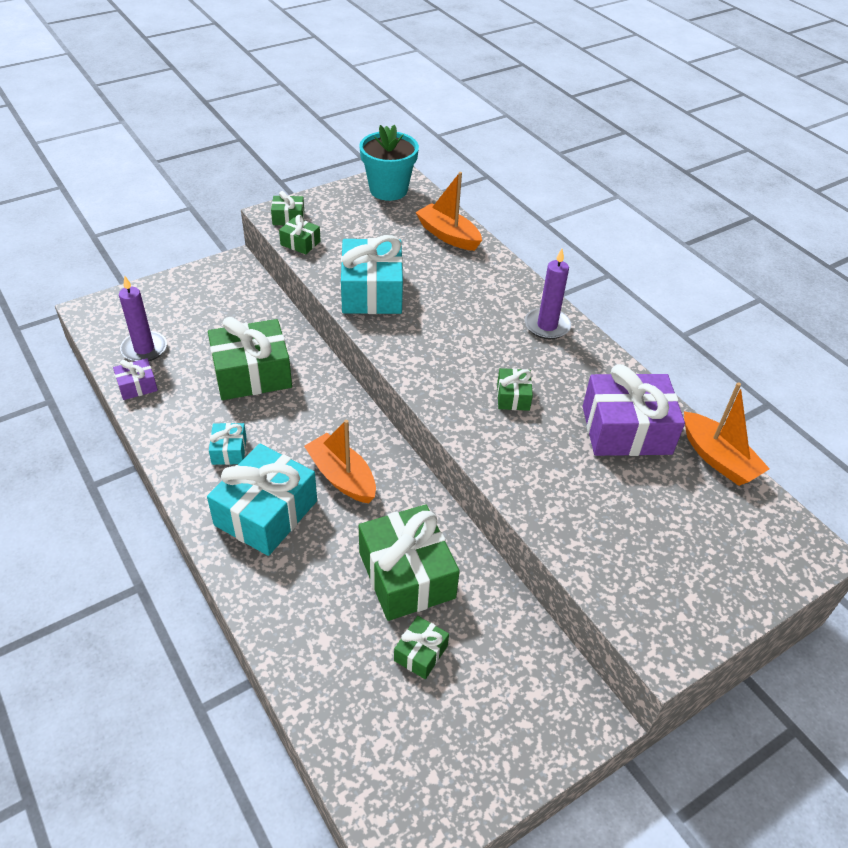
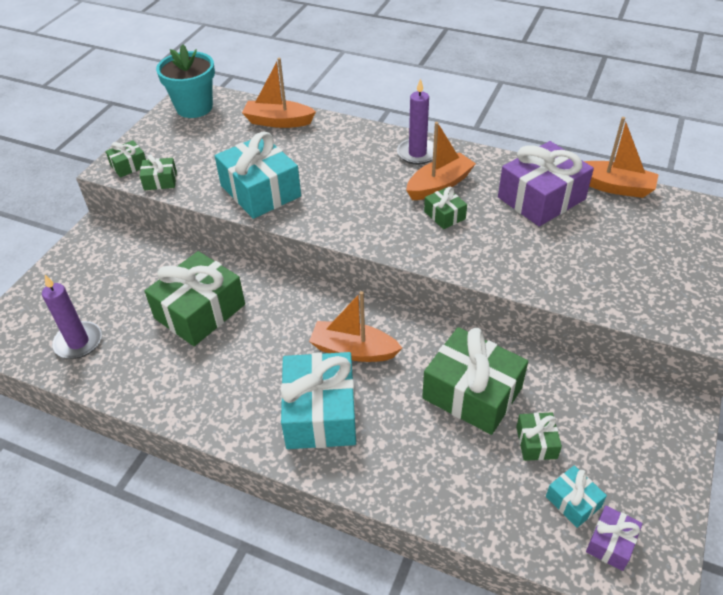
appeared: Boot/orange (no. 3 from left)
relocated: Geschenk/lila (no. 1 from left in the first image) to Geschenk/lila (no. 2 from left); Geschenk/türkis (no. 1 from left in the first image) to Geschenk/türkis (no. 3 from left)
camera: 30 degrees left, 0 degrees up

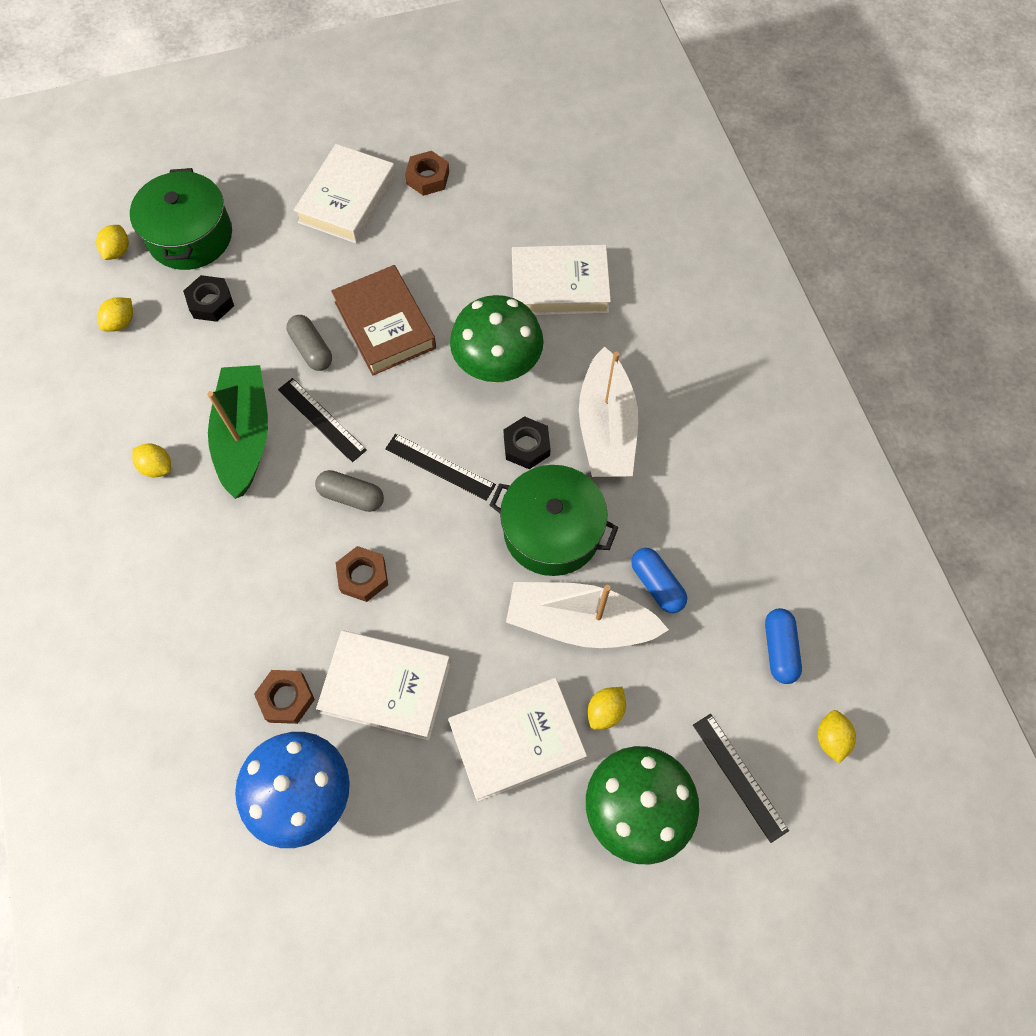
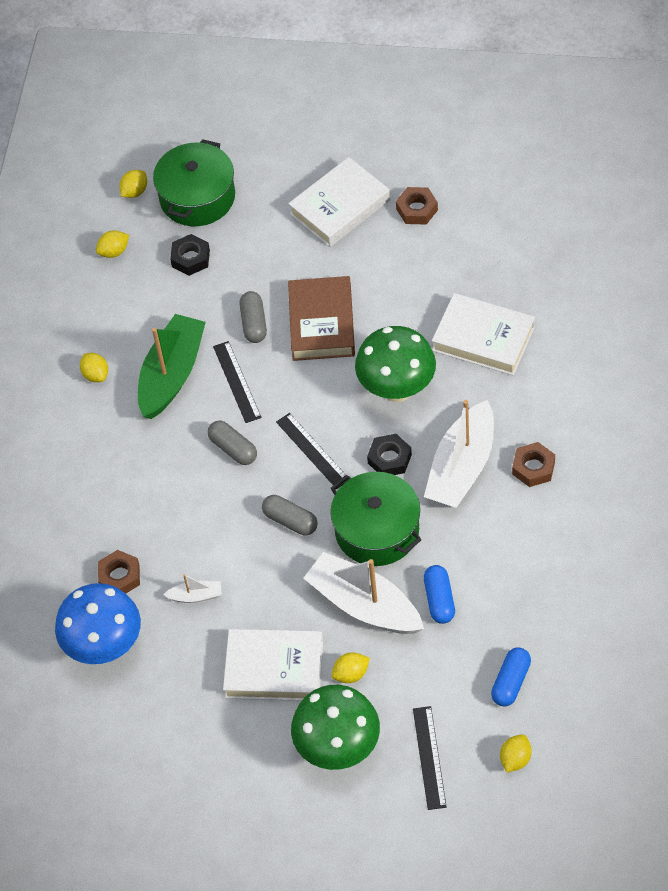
appeared: Kapsel/grau (no. 3 from left)
relocated: Sechskantmutter/braun (no. 2 from left in the first image) to Sechskantmutter/braun (no. 3 from left)
exchanged: Buch/weiß (no. 2 from left) to Boot/weiß (no. 1 from left)
camera: 30 degrees right, 10 degrees down

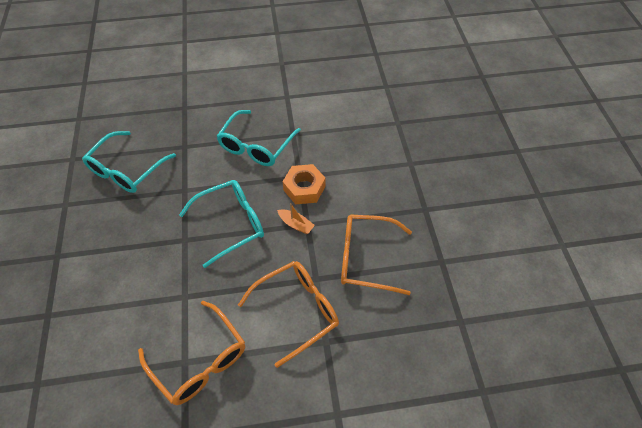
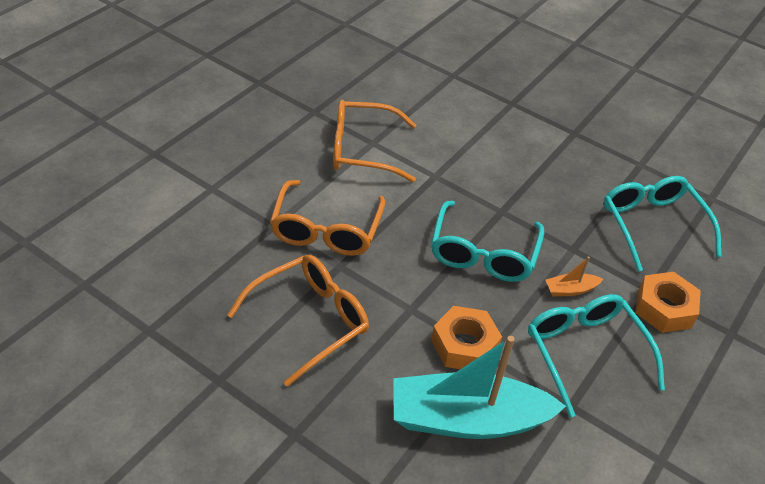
appeared: Boot/türkis; Sechskantmutter/orange (no. 2 from left)
relocated: Boot/orange
camera: 130 degrees right, 10 degrees down

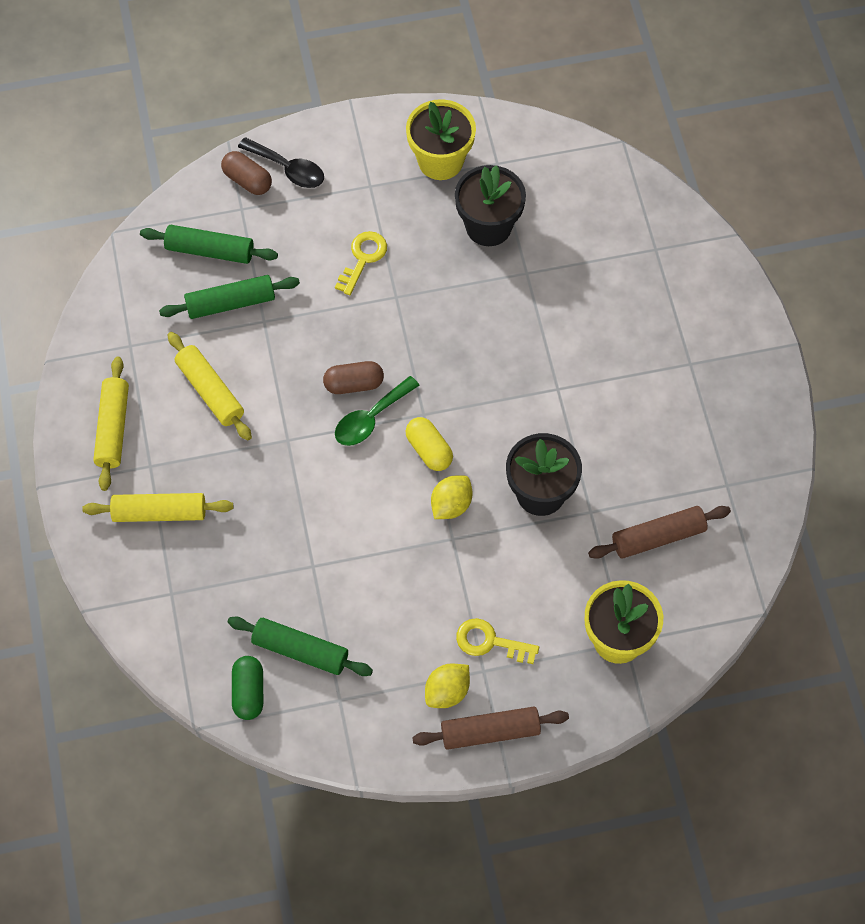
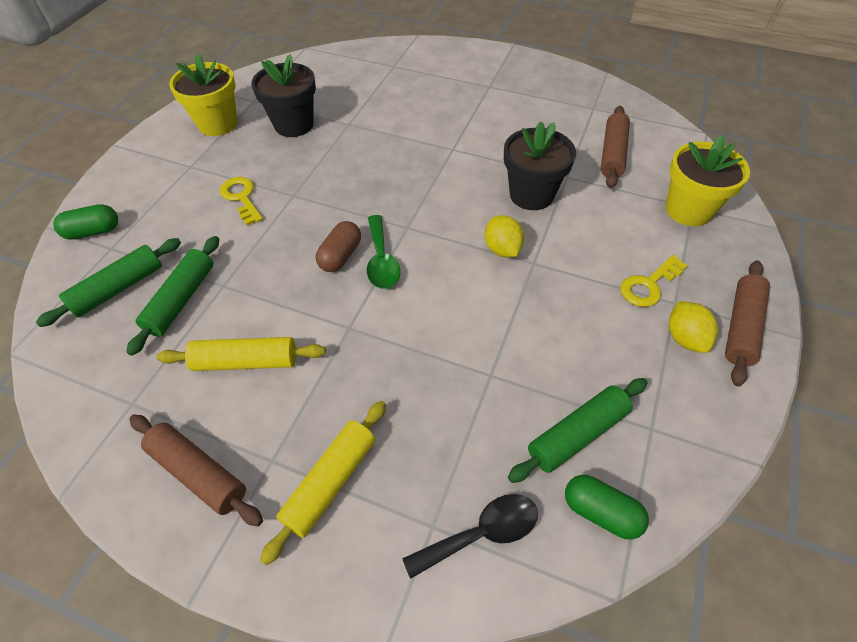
missing: Kapsel/gelb
relocated: Löffel/schwarz
colour: Nudelholz/gelb (no. 1 from left) to Nudelholz/braun (no. 1 from left); Kapsel/braun (no. 1 from left) to Kapsel/grün (no. 1 from left)
camera: 55 degrees left, 10 degrees down

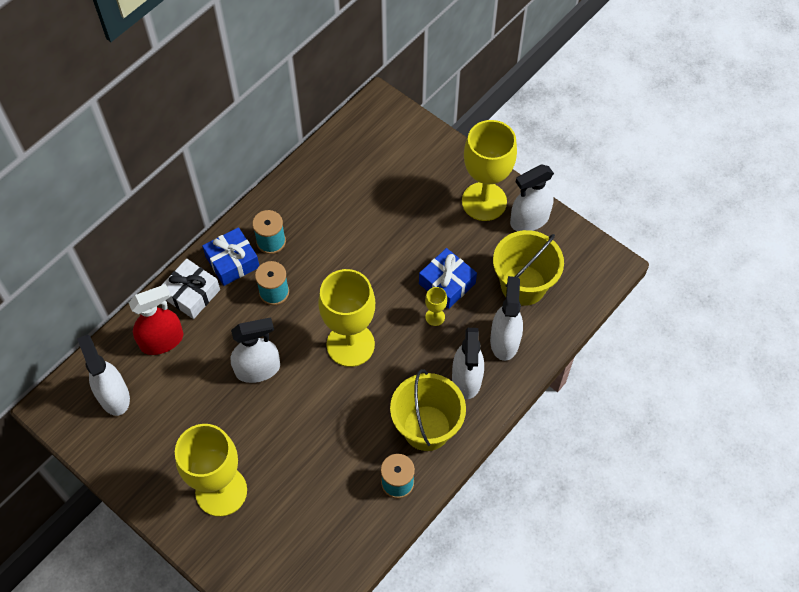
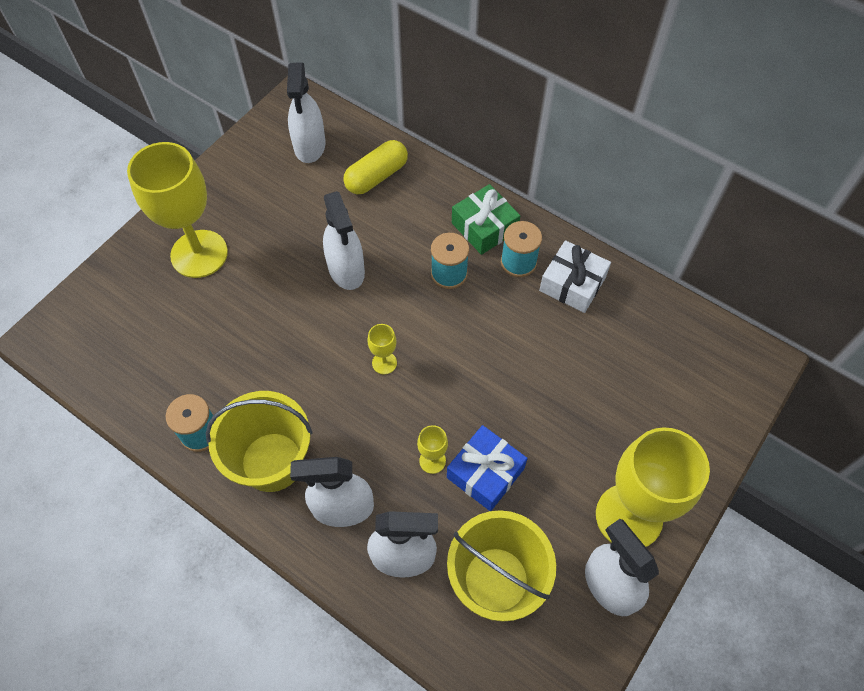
relocated: Geschenk/weiß
exchanged: Sprühflasche/rot to Kapsel/gelb
colour: Geschenk/blau (no. 1 from left) to Geschenk/grün
spun: Sprühflasche/weiß (no. 1 from left) 120 degrees clockwise
size: Kelch/gelb (no. 2 from left) x0.41
camera: 85 degrees right, 0 degrees up

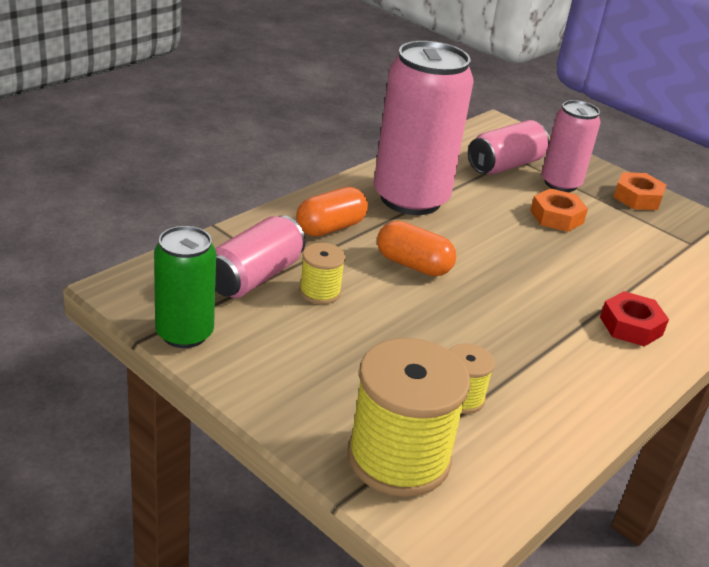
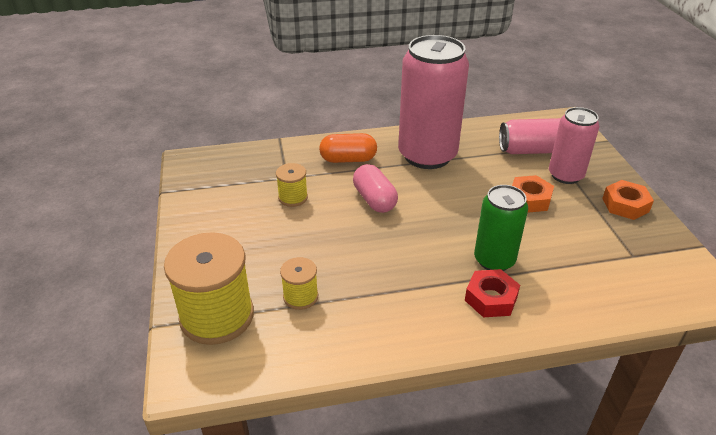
missing: Dose/rosa (no. 1 from left)
relocated: Dose/grün
colour: Kapsel/orange (no. 2 from left) to Kapsel/rosa
camera: 40 degrees right, 5 degrees up

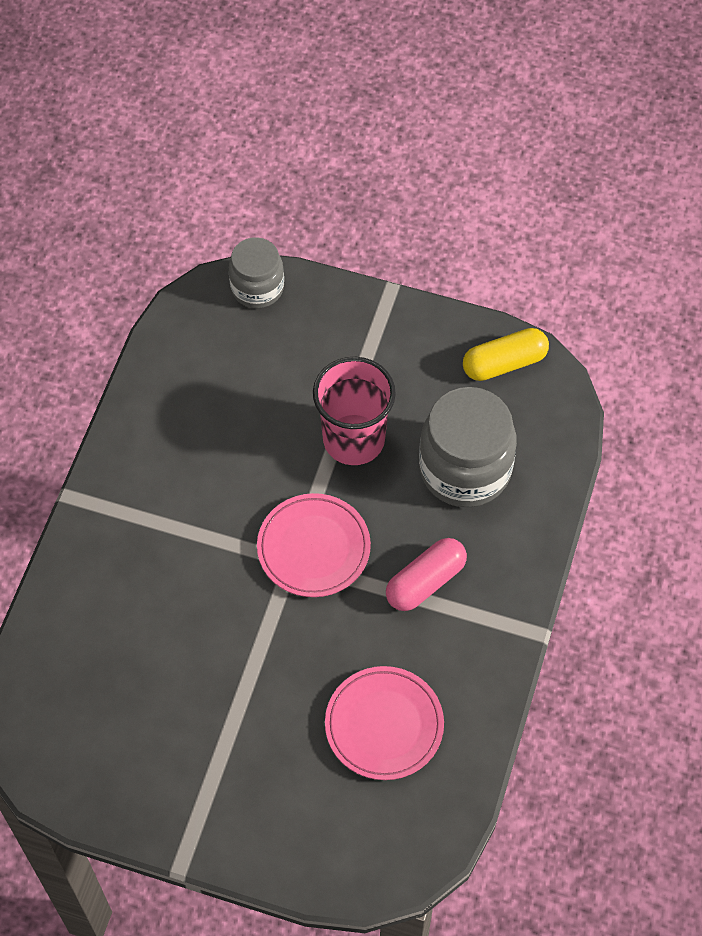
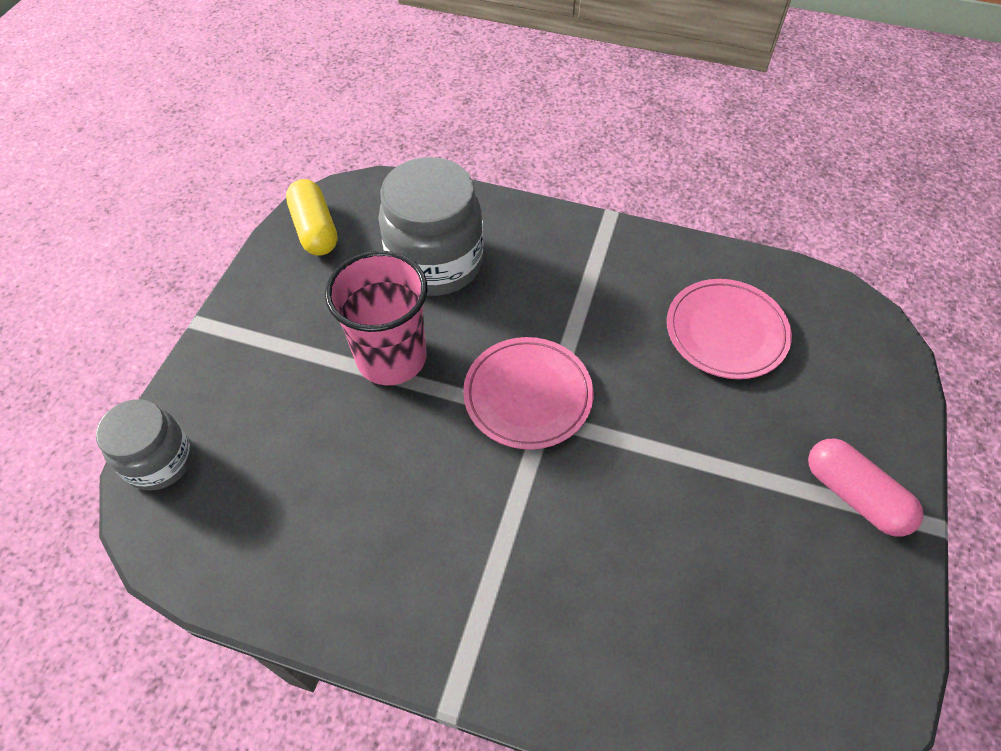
relocated: Kapsel/rosa
camera: 90 degrees left, 5 degrees down

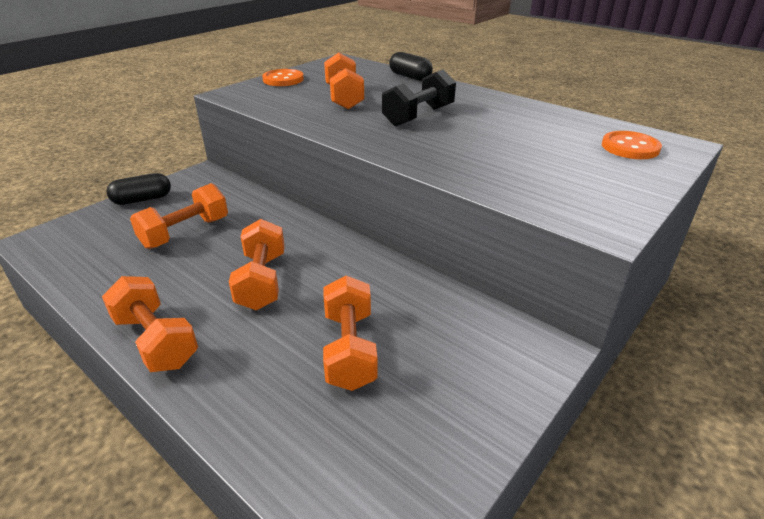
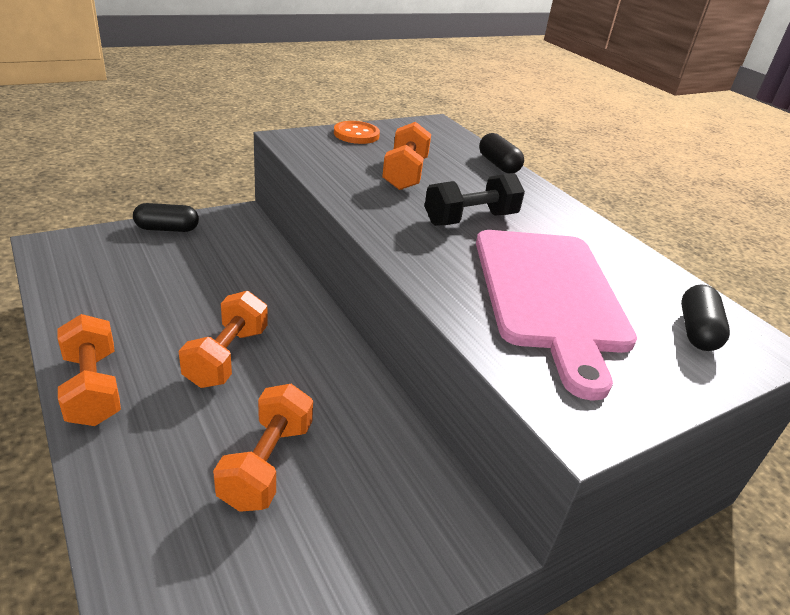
missing: Hantel/orange (no. 2 from left)
appeared: Schneidebrett/rosa
exchanged: Knopf/orange (no. 2 from left) to Kapsel/schwarz (no. 3 from left)
camera: 15 degrees right, 0 degrees up

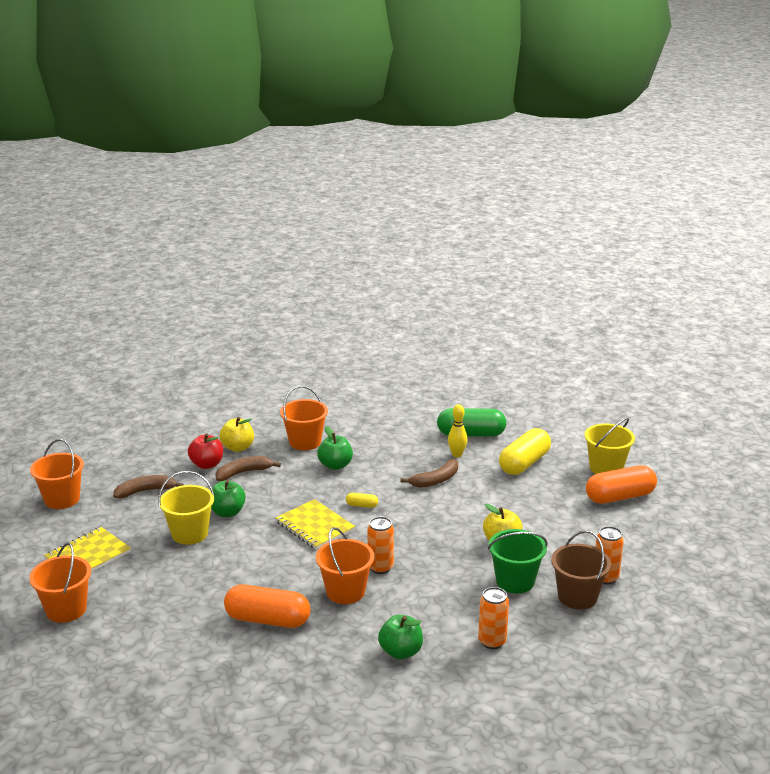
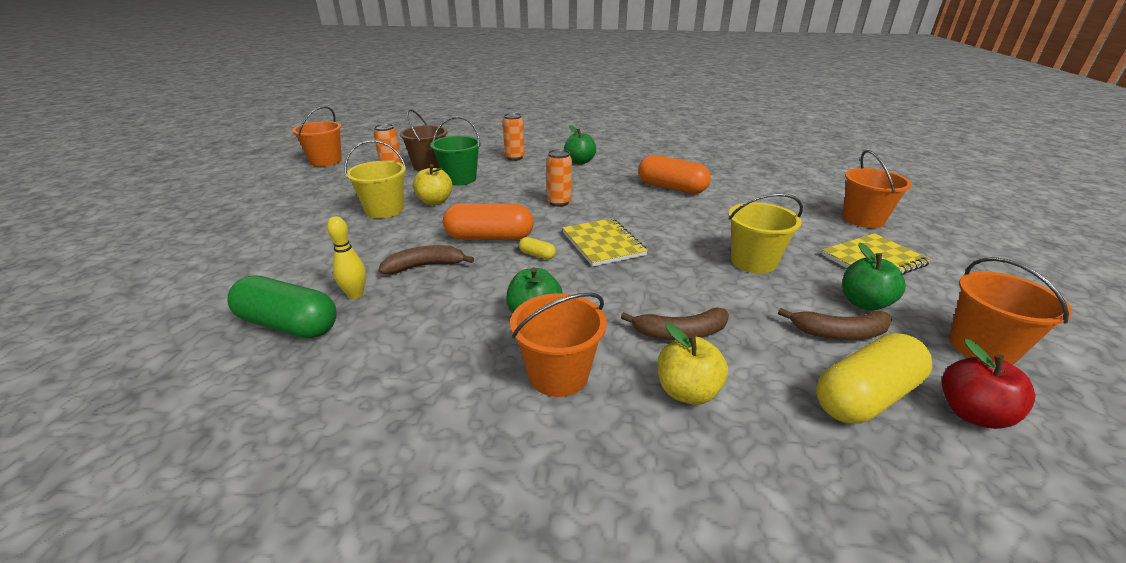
relocated: Apfel/rot; Apfel/grün (no. 1 from left in the first image) to Apfel/grün (no. 3 from left); Eimer/orange (no. 4 from left in the first image) to Eimer/orange (no. 1 from left); Kapsel/gelb (no. 2 from left); Eimer/gelb (no. 2 from left in the first image) to Eimer/gelb (no. 1 from left); Kapsel/orange (no. 2 from left in the first image) to Kapsel/orange (no. 1 from left)
camera: 160 degrees left, 5 degrees up

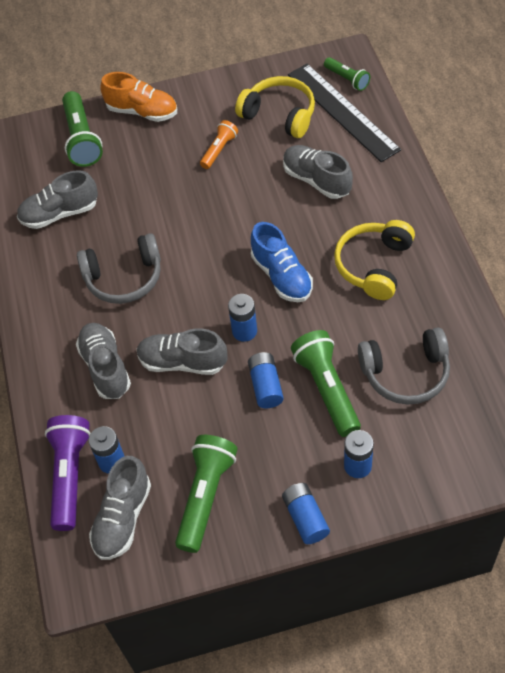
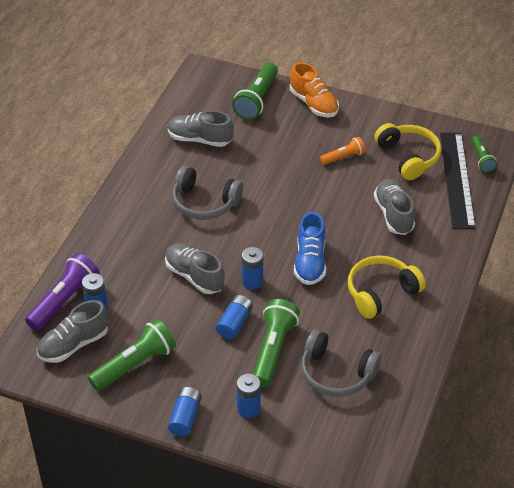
missing: Schuh/grau (no. 2 from left)
camera: 30 degrees right, 10 degrees down

